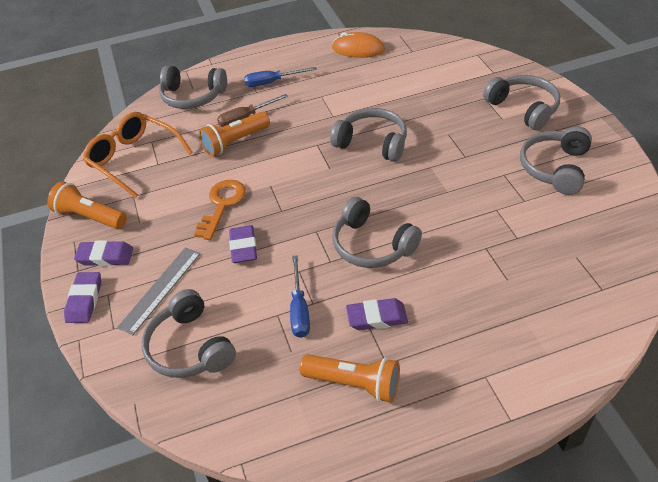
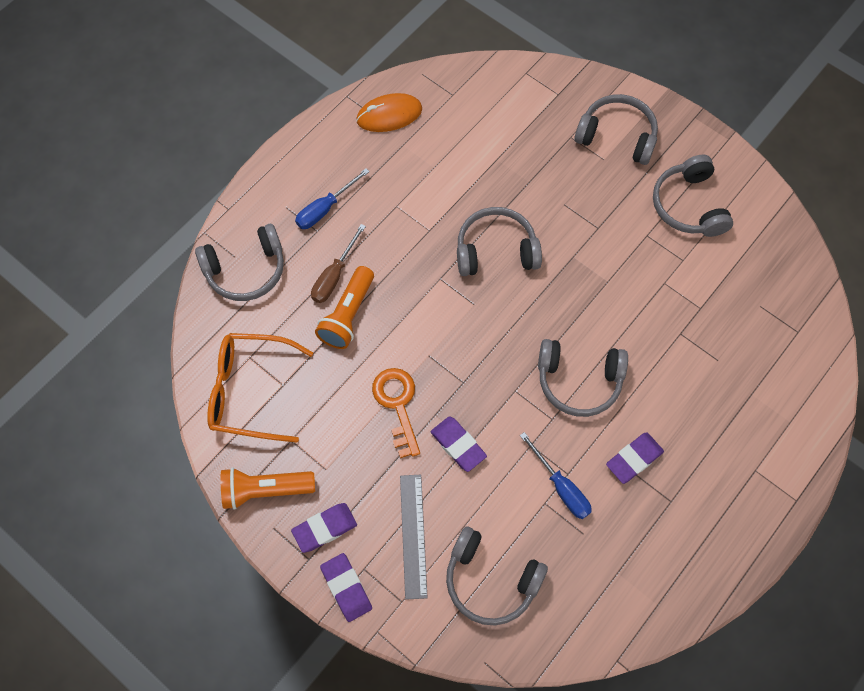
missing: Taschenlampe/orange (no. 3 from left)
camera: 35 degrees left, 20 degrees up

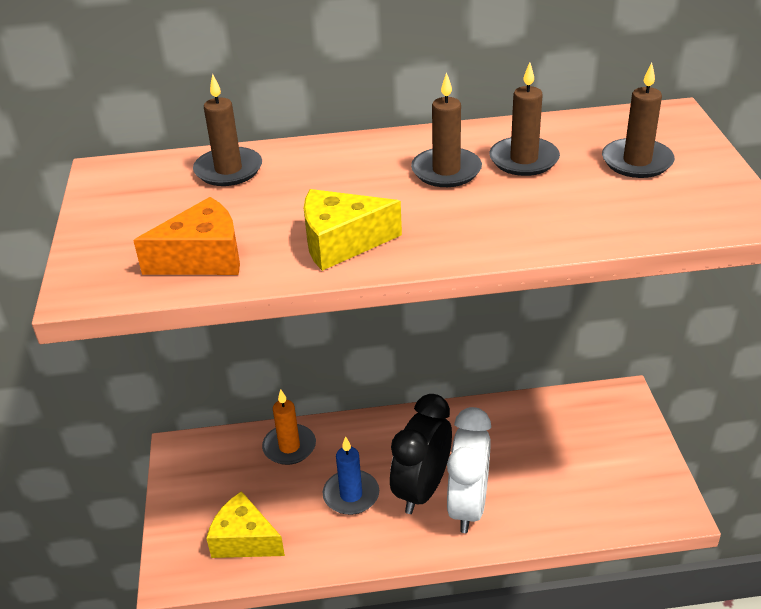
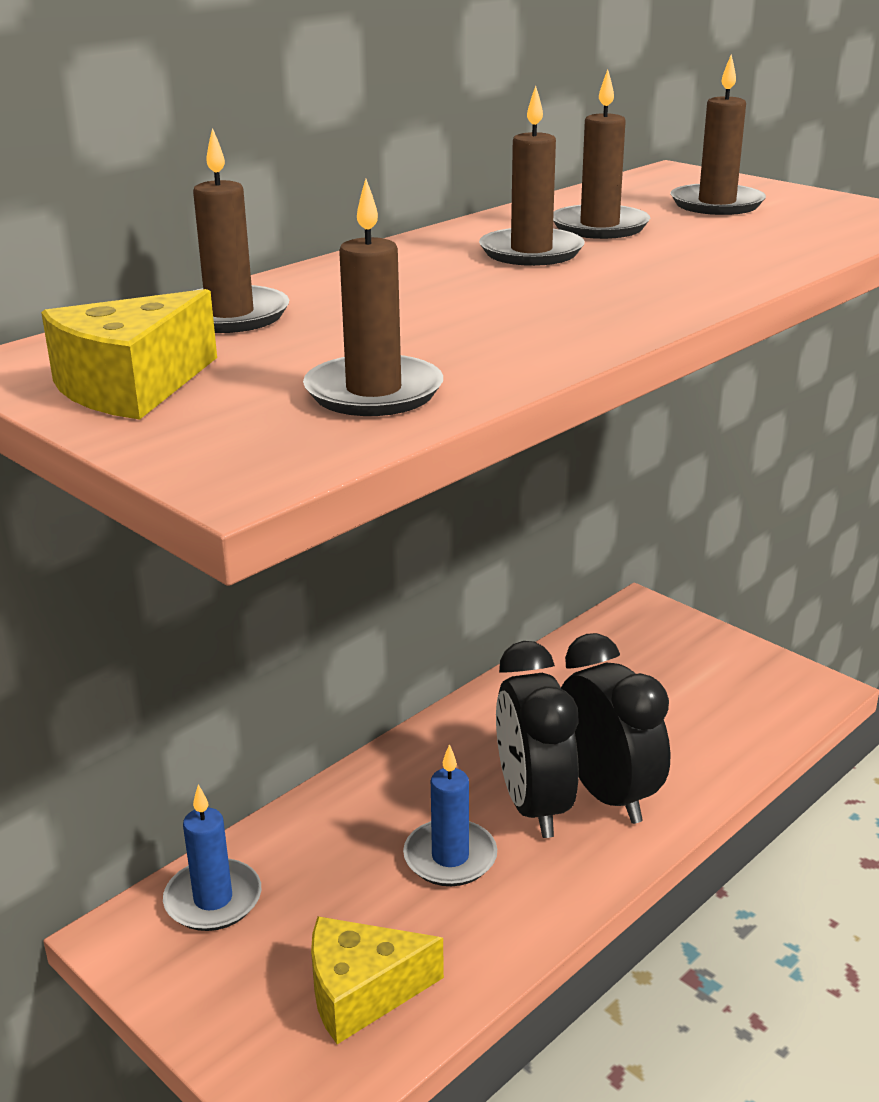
missing: Kerze/orange
appeared: Kerze/blau (no. 1 from left)
relocated: Käse/gelb (no. 2 from left in the first image) to Käse/gelb (no. 1 from left)
exchanged: Käse/orange to Kerze/braun (no. 2 from left)
colour: Wecker/weiß to Wecker/schwarz (no. 2 from left)
camera: 40 degrees left, 10 degrees down

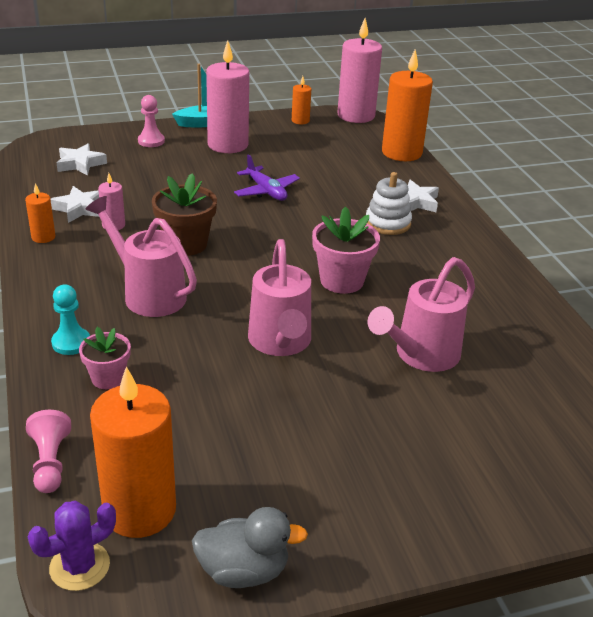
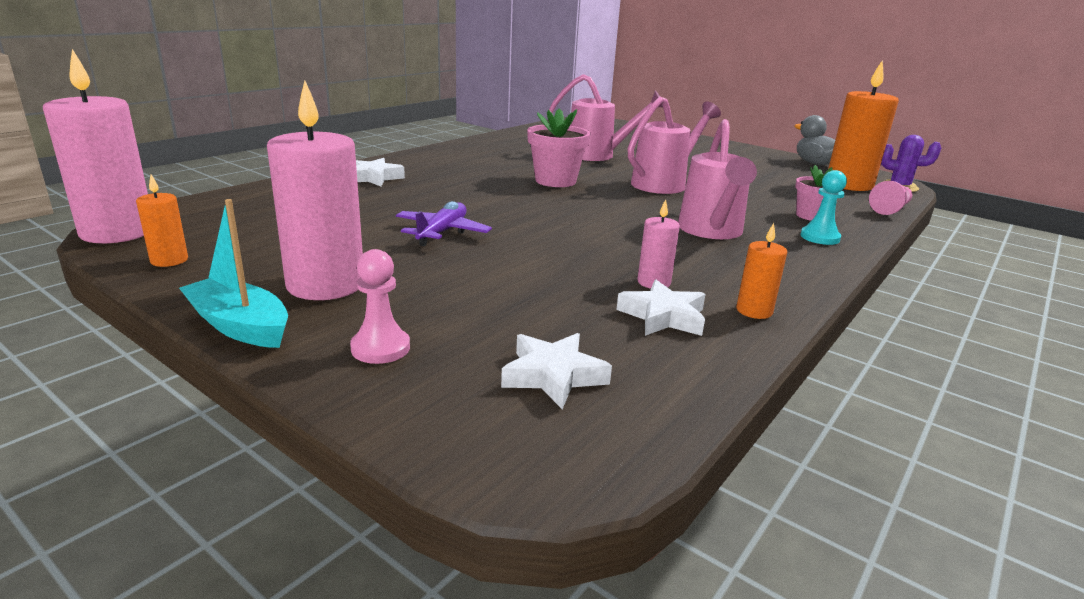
missing: Blumentopf/braun; Stapelspielzeug/weiß; Kerze/orange (no. 4 from left)
camera: 125 degrees left, 10 degrees down

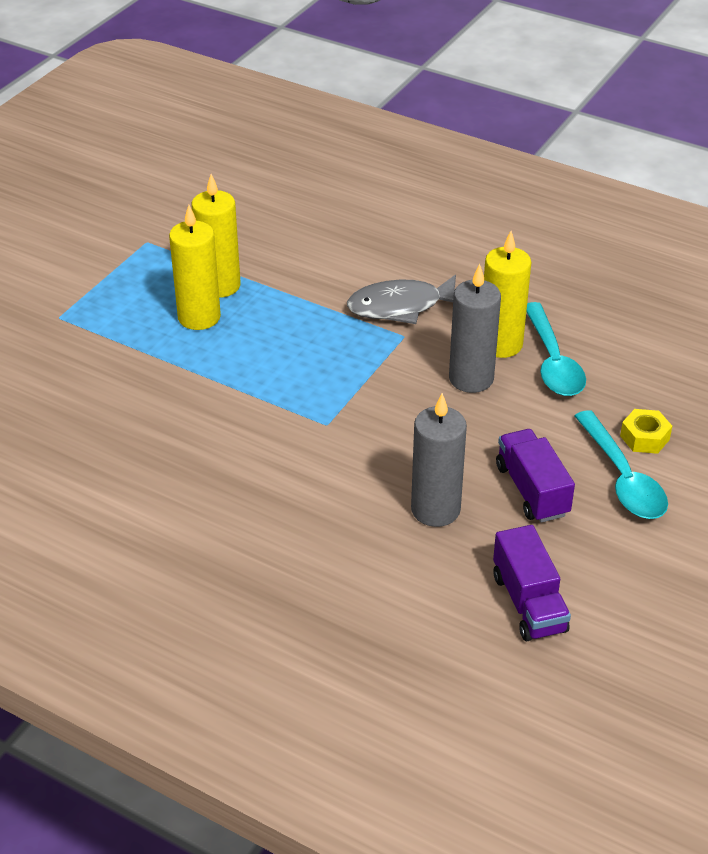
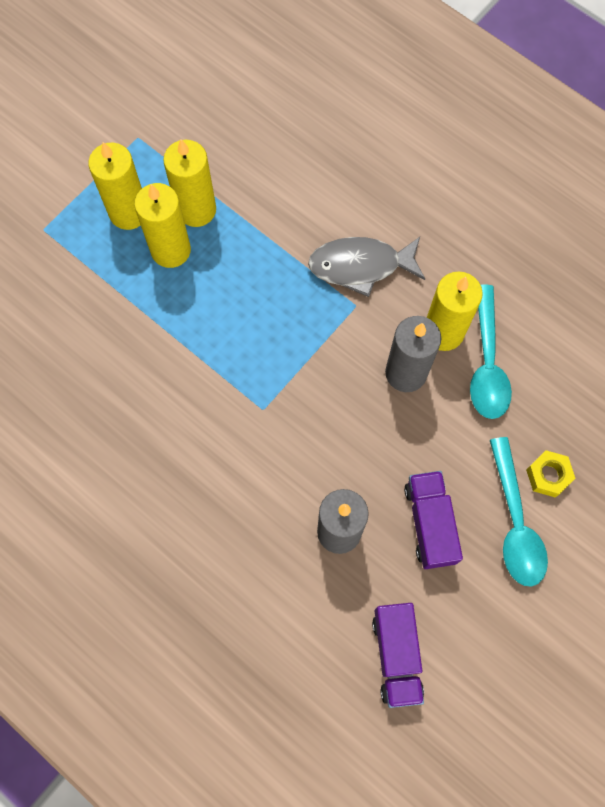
appeared: Kerze/gelb (no. 1 from left)
camera: 10 degrees right, 30 degrees up

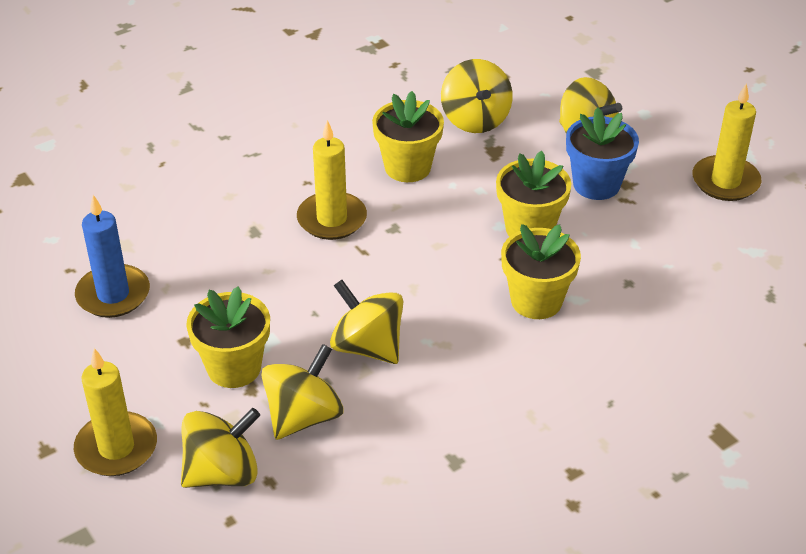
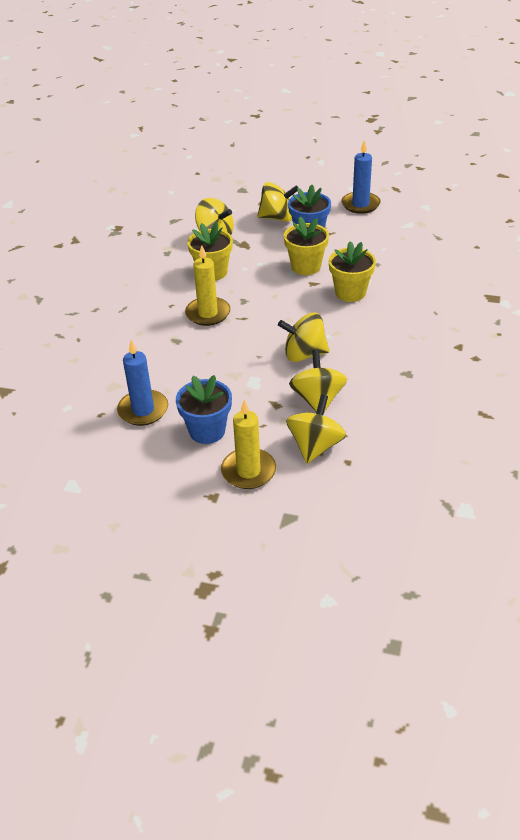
missing: Blumentopf/gelb (no. 1 from left)
appeared: Blumentopf/blau (no. 1 from left)
colour: Kerze/gelb (no. 3 from left) to Kerze/blau (no. 2 from left)
camera: 40 degrees left, 0 degrees up

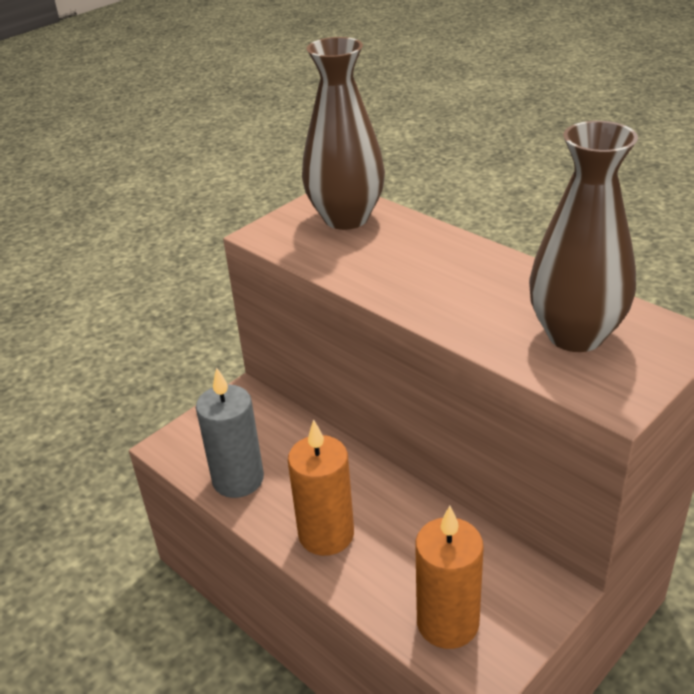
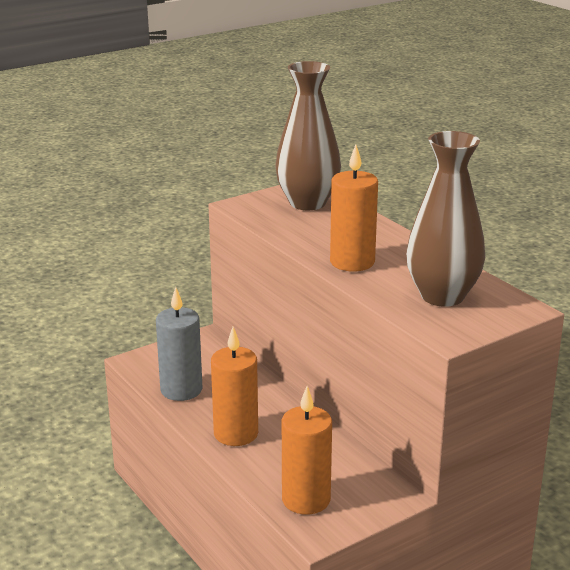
appeared: Kerze/orange (no. 3 from left)
camera: 10 degrees right, 10 degrees down

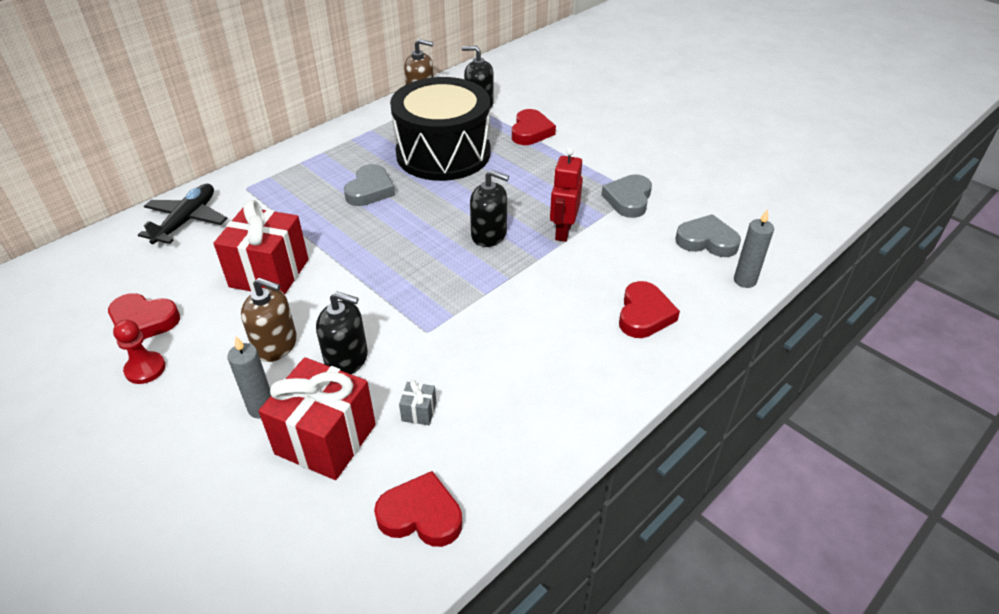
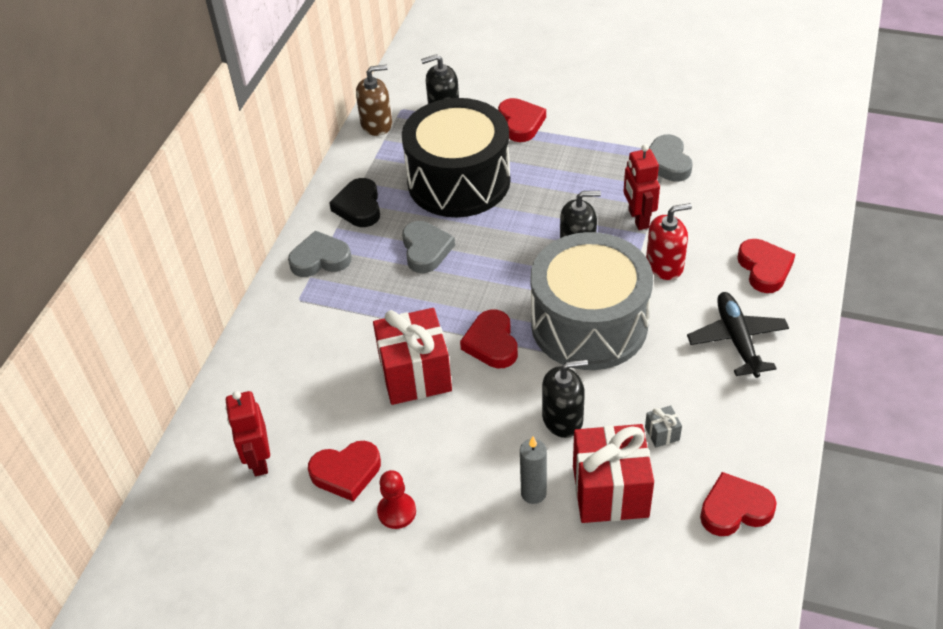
missing: Seifenspender/braun (no. 1 from left); Kerze/grau (no. 2 from left)
appeared: Roboter/rot (no. 1 from left); Herz/schwarz; Herz/rot (no. 2 from left); Trommel/grau; Seifenspender/rot
relocated: Flugzeug/schwarz; Herz/grau (no. 3 from left in the first image) to Herz/grau (no. 1 from left)
camera: 25 degrees left, 5 degrees up

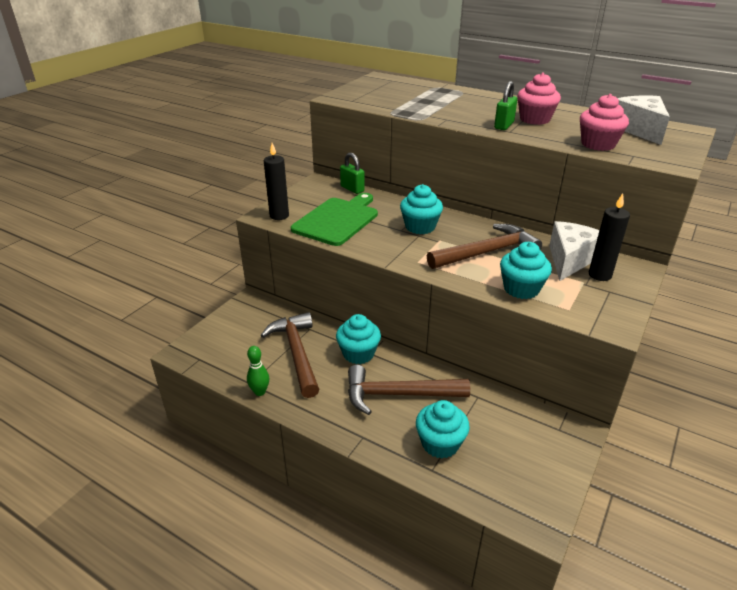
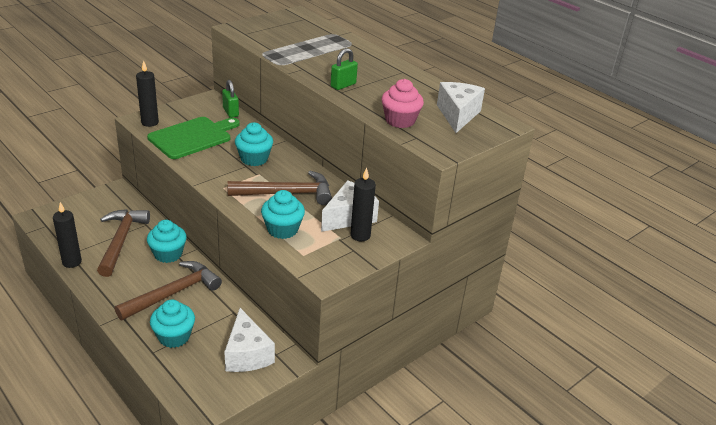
missing: Muffin/rosa (no. 1 from left)
appeared: Käse/weiß (no. 1 from left)
exchanged: Bowlingkegel/grün to Kerze/schwarz (no. 1 from left)
spun: Hammer/braun (no. 2 from left) 120 degrees clockwise
camera: 15 degrees right, 0 degrees up

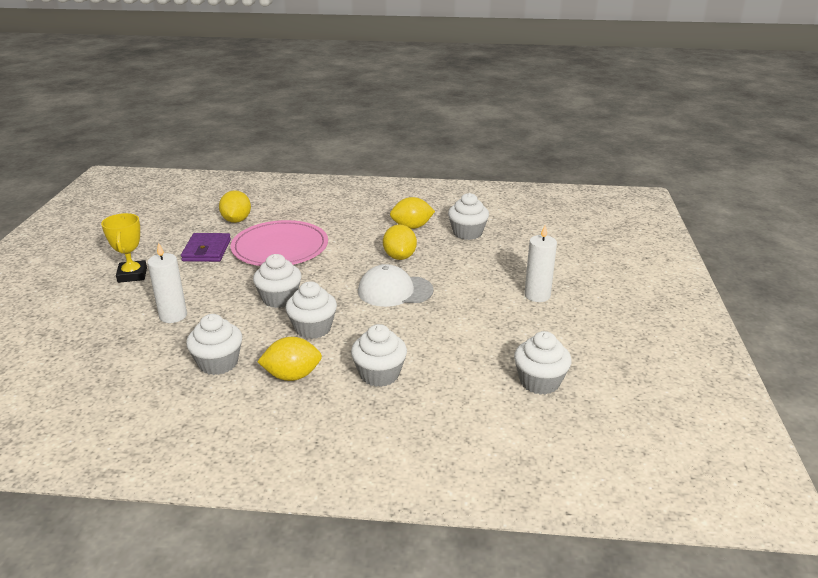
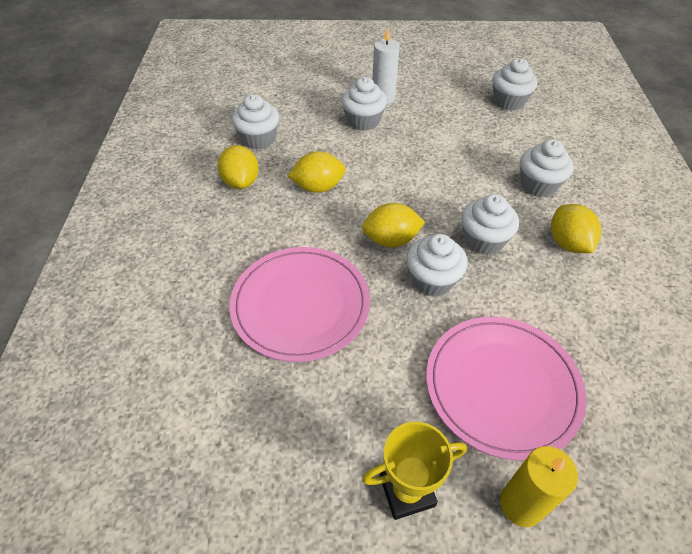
missing: Geldbörse/lila; Kappe/weiß
appeared: Kerze/gelb
relocated: Muffin/weiß (no. 1 from left in the first image) to Muffin/weiß (no. 2 from left); Zitrone/gelb (no. 1 from left in the first image) to Zitrone/gelb (no. 3 from left)
exchanged: Kerze/weiß (no. 1 from left) to Teller/rosa (no. 2 from left)
camera: 95 degrees left, 20 degrees up

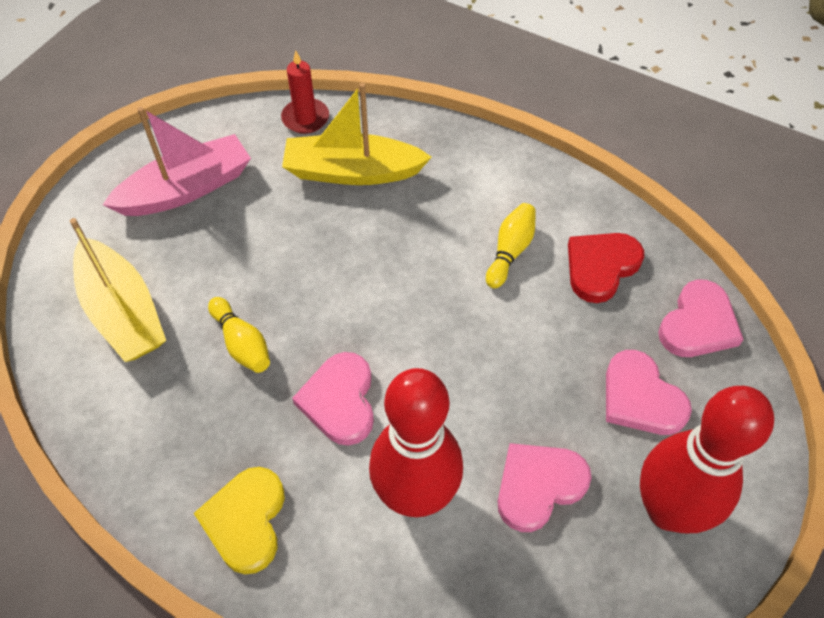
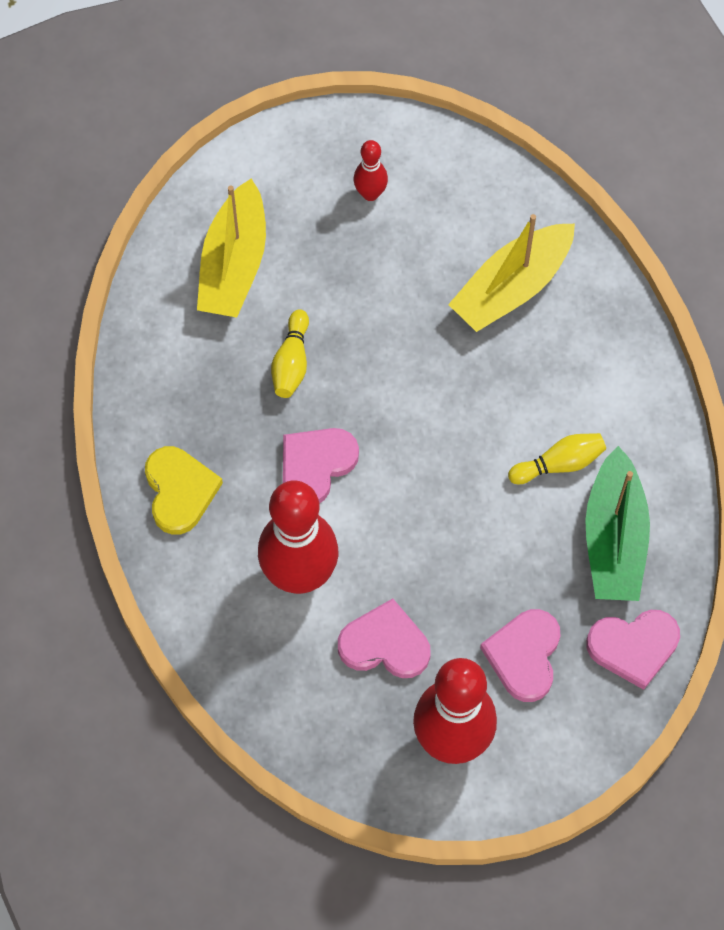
missing: Kerze/rot
exchanged: Boot/rosa to Bowlingkegel/rot (no. 2 from left); Herz/rot to Boot/grün
spun: Herz/gelb 120 degrees clockwise; Boot/gelb (no. 2 from left) 90 degrees counterclockwise
camera: 45 degrees right, 10 degrees up

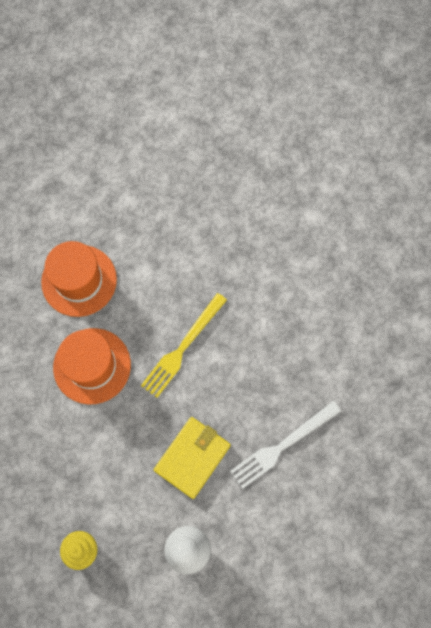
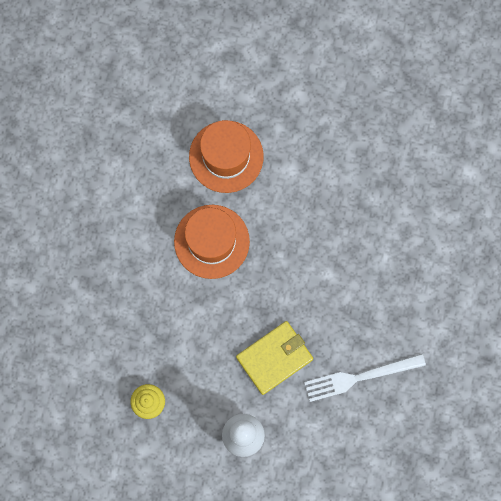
missing: Gabel/gelb
camera: 20 degrees right, 5 degrees up

